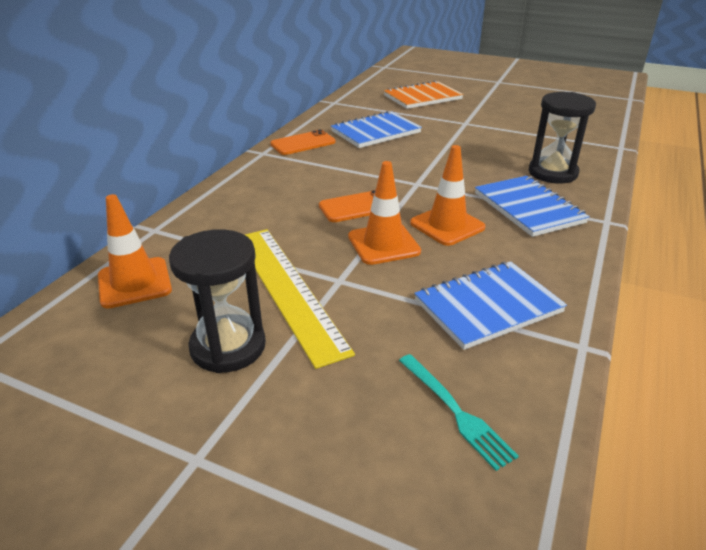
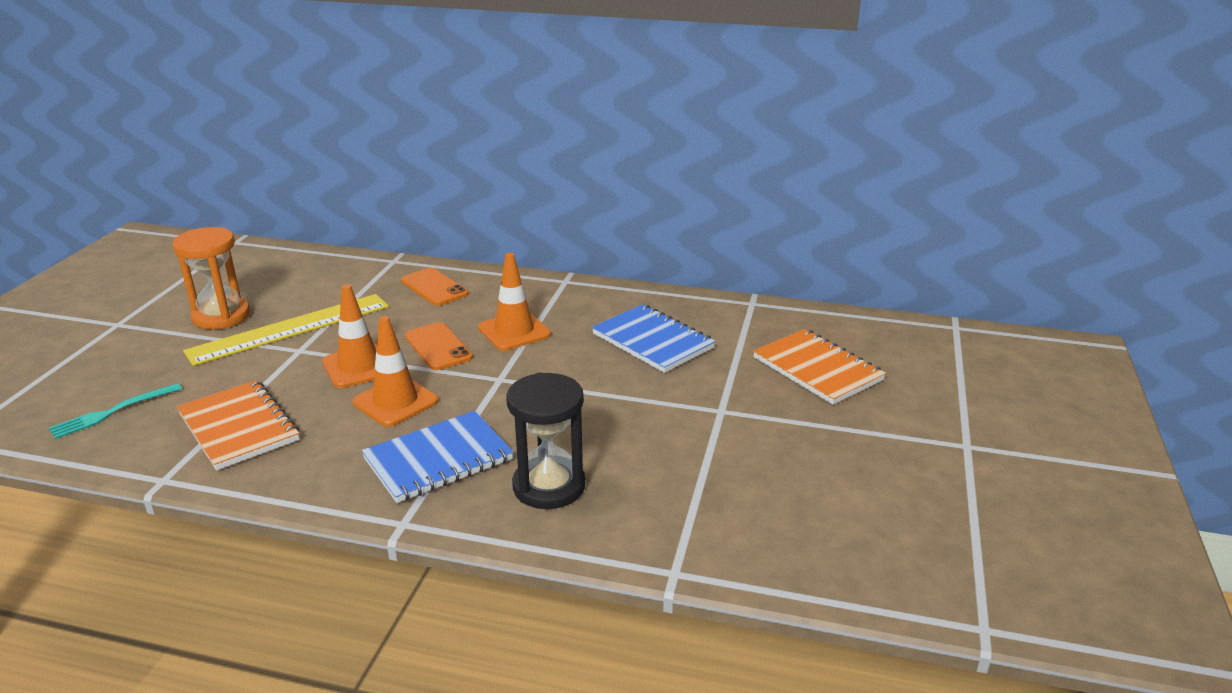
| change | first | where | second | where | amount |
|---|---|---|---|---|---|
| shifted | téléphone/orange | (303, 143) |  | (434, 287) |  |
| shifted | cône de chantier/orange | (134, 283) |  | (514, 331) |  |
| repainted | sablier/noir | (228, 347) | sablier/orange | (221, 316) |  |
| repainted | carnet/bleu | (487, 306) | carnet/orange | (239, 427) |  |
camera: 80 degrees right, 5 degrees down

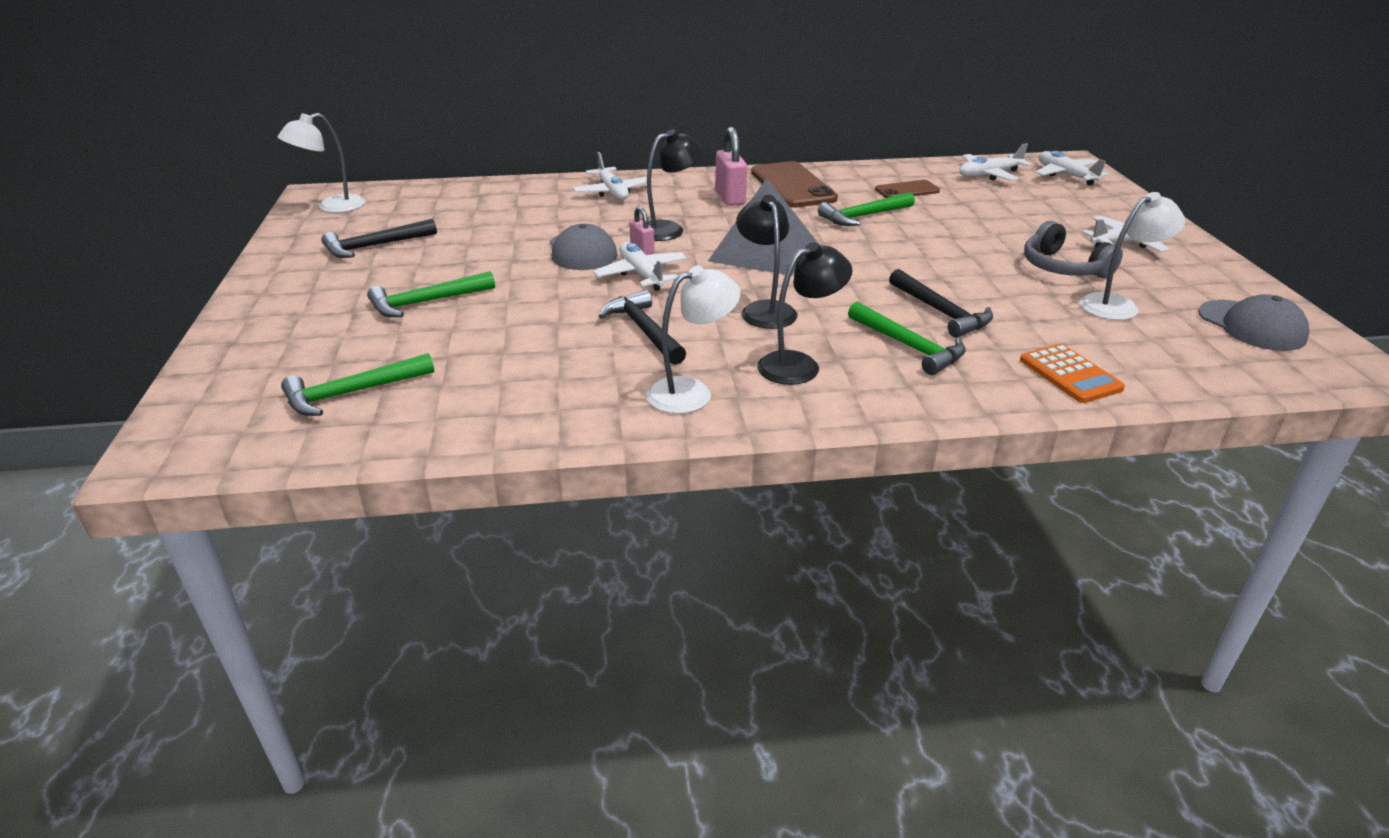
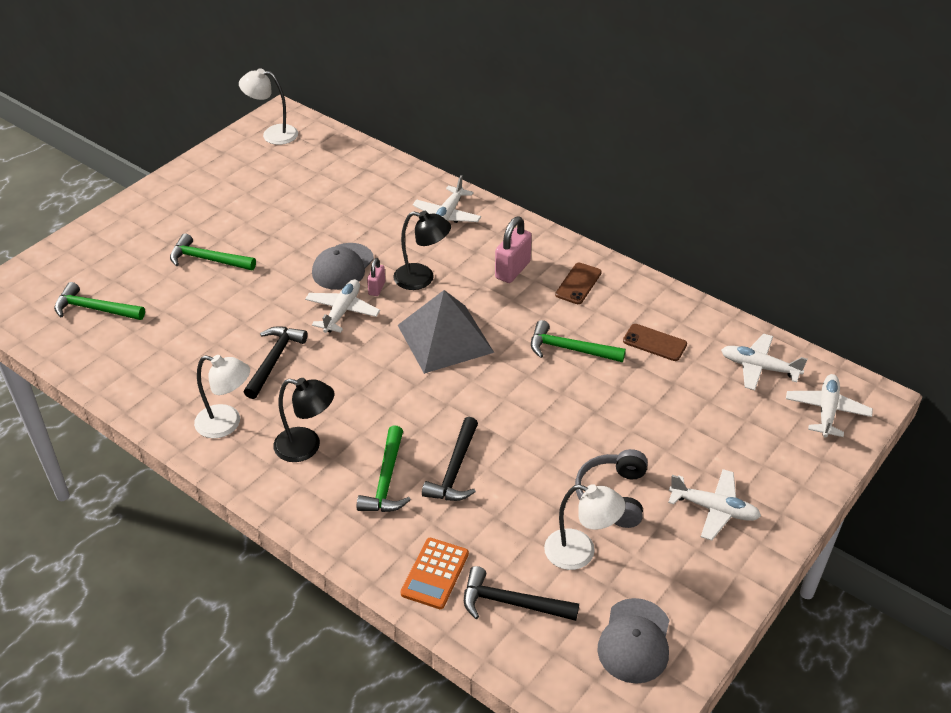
| change | first | where | second | where | amount |
|---|---|---|---|---|---|
| scaled | téléphone/marron | (792, 186) |  | (578, 284) | x0.55 |
| gone | lampe/noir | (765, 309) |  |  |  |
| shifted | marteau/noir | (375, 246) |  | (511, 603) |  |
camera: 45 degrees right, 10 degrees up

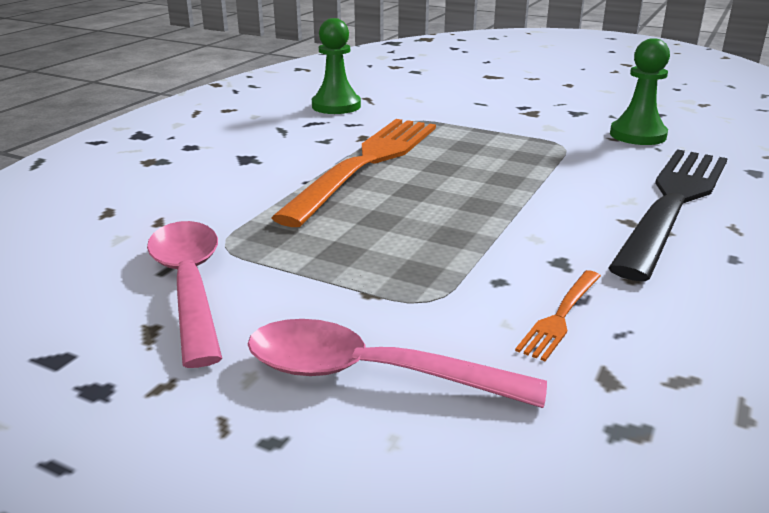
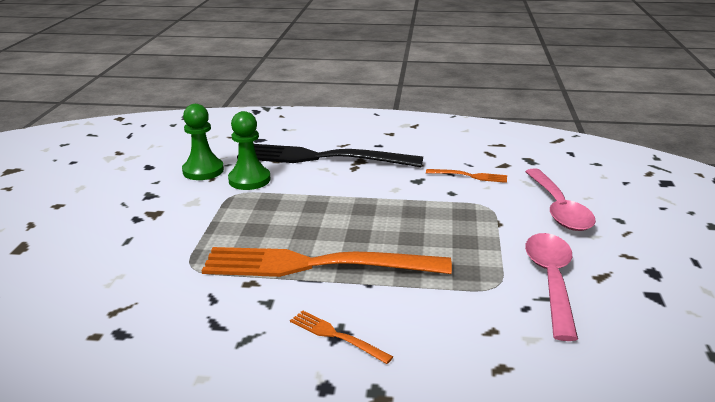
| change | first | where | second | where | amount |
|---|---|---|---|---|---|
| shifted | pion/vert | (336, 106) |  | (249, 180) |  |
| rotated | cuillère/rose | (189, 285) |  | (551, 280) | 135 degrees clockwise |
| new |  |  | fourchette/orange | (335, 335) |  |
camera: 110 degrees left, 0 degrees up

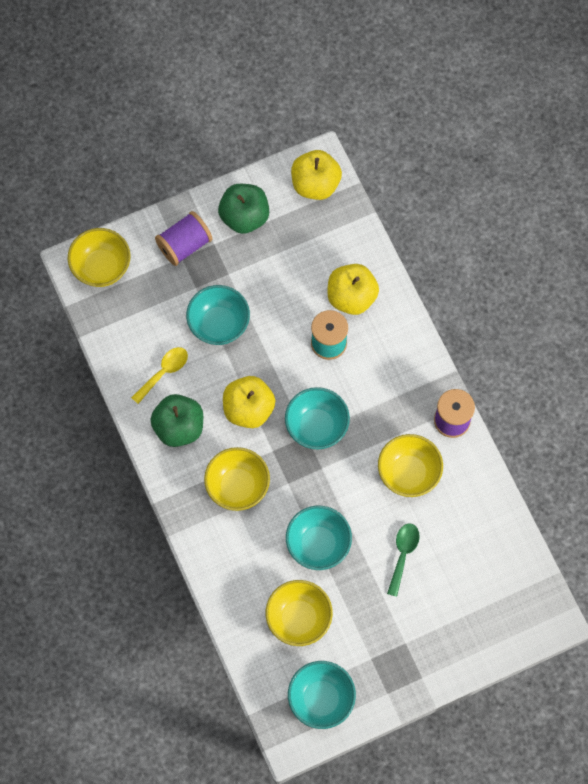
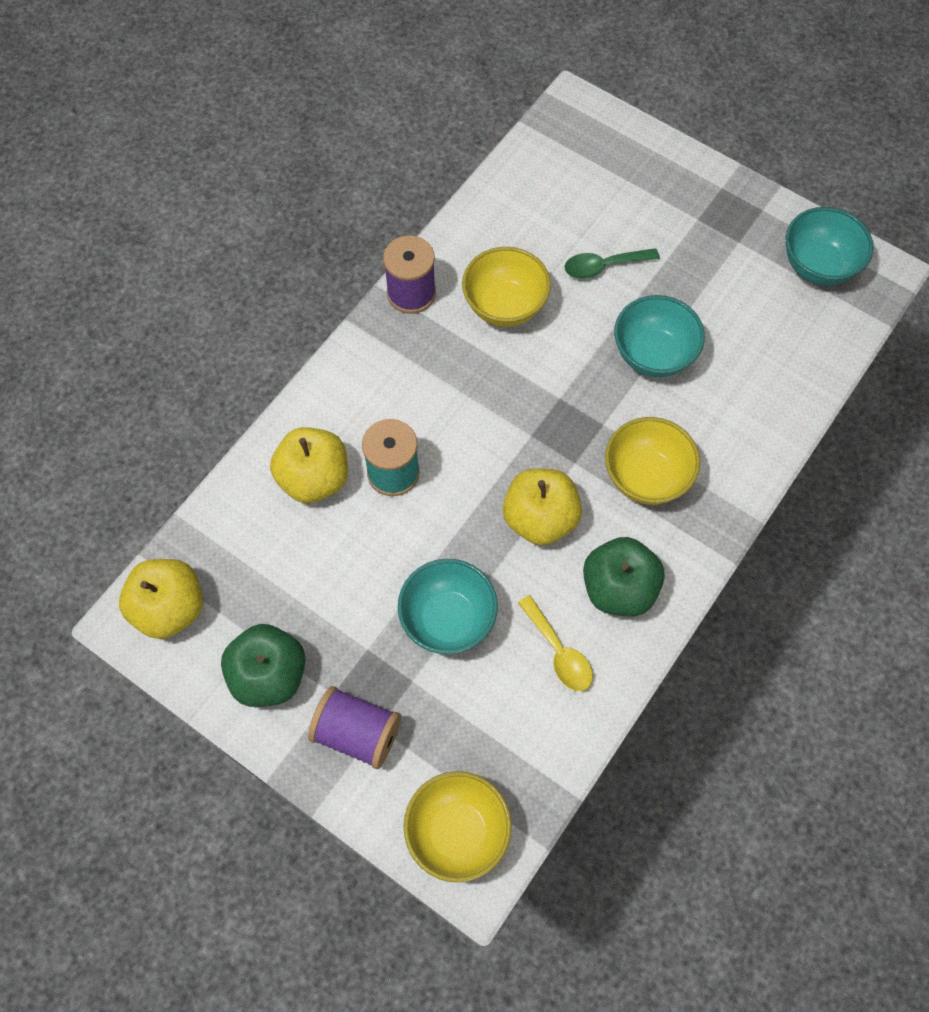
| change | first | where | second | where | amount |
|---|---|---|---|---|---|
| rotated | cuillère/jaune | (163, 372) |  | (558, 651) | 135 degrees counterclockwise |
| gone | bol/turquoise | (316, 426) |  |  |  |
| gone | bol/jaune | (298, 618) |  |  |  |
camera: 120 degrees left, 5 degrees down

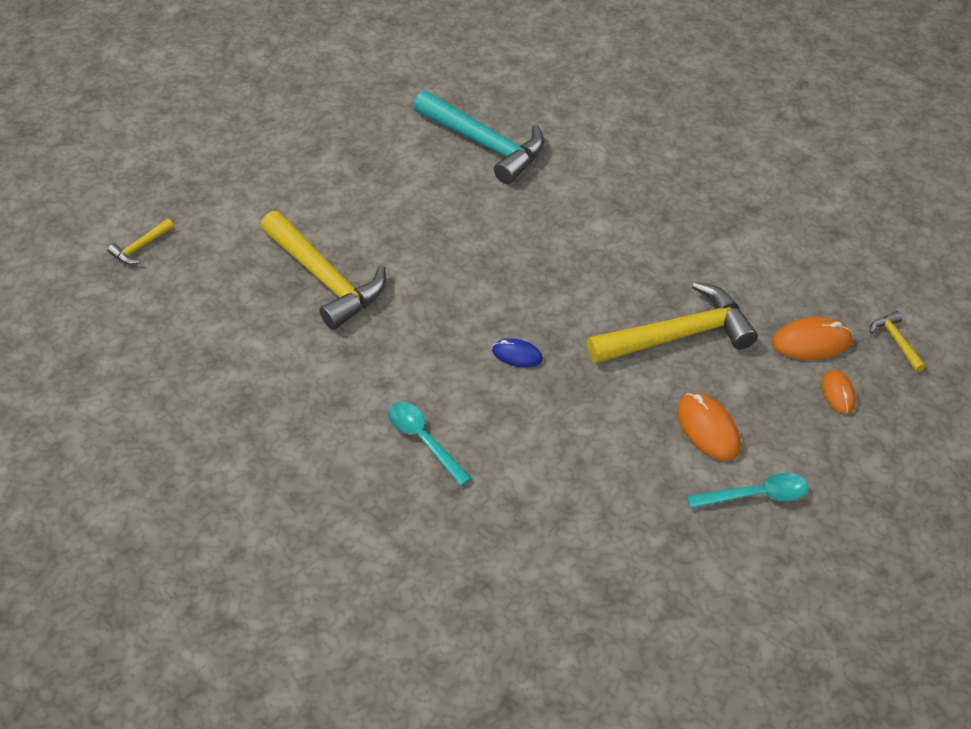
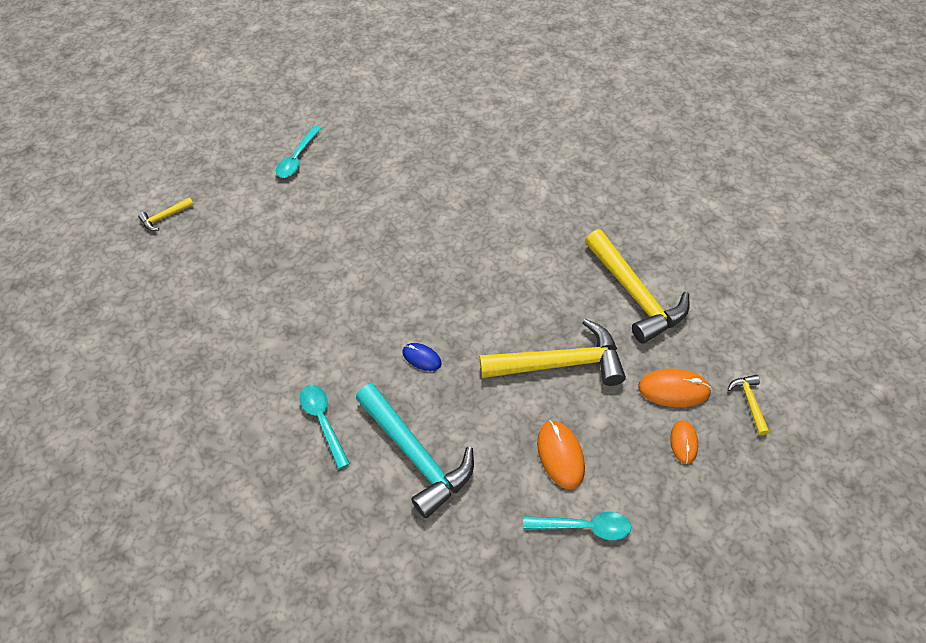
| change | first | where | second | where | amount |
|---|---|---|---|---|---|
| shifted | marteau/turquoise | (484, 144) |  | (415, 455) |  |
| shifted | marteau/jaune | (324, 278) |  | (634, 294) |  |
| new |  |  | cuillère/turquoise | (297, 158) |  |
camera: 15 degrees right, 5 degrees up

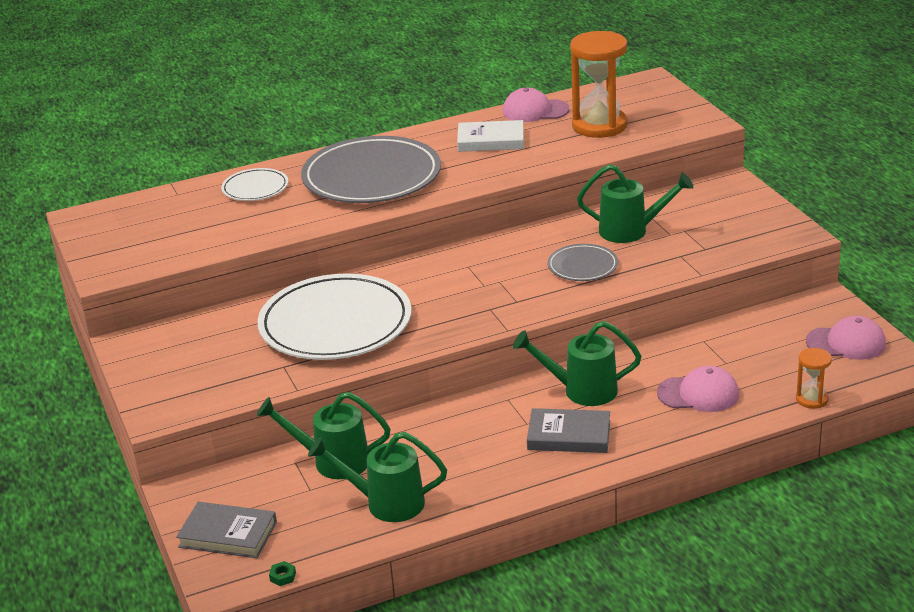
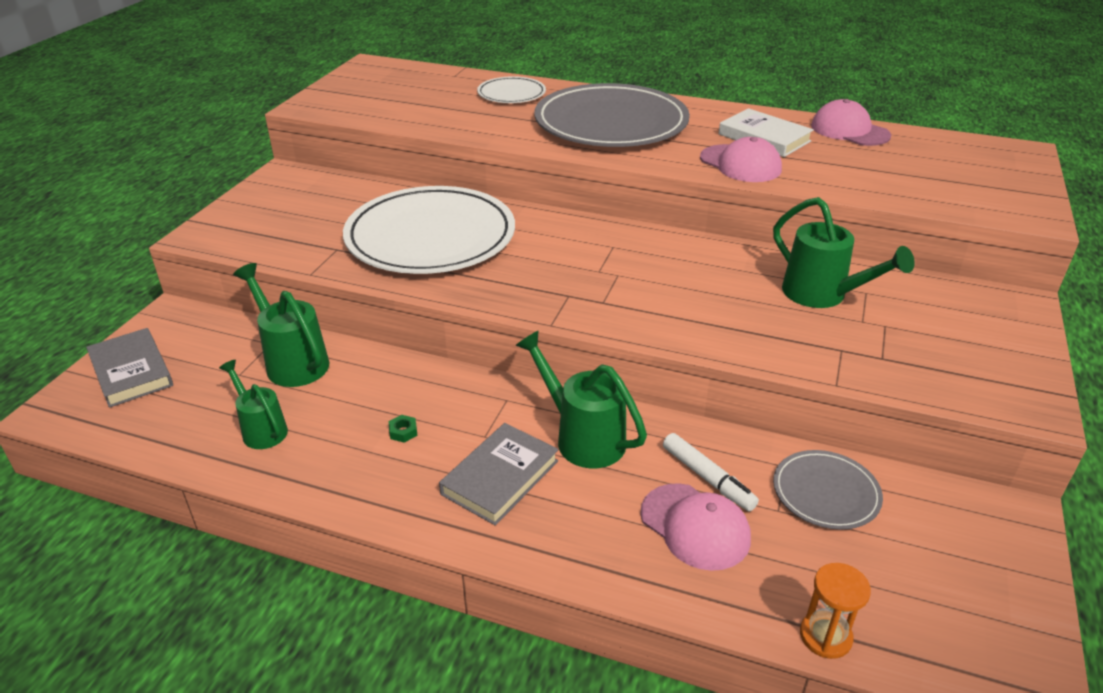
| change | first | where | second | where | amount |
|---|---|---|---|---|---|
| gone | sablier/orange | (599, 126) |  |  |  |
| shifted | assiette/gris | (582, 266) |  | (826, 493) |  |
| shifted | casquette/rose | (846, 343) |  | (740, 164) |  |
| rotated | livre/gris | (569, 435) |  | (500, 477) | 75 degrees clockwise |
| scaled | arrosoir/vert | (386, 503) |  | (261, 429) | x0.65 |
| shifted | écrou/vert | (283, 576) |  | (403, 432) |  |
| new |  |  | feutre/blanc | (708, 478) |  |
camera: 40 degrees right, 5 degrees up

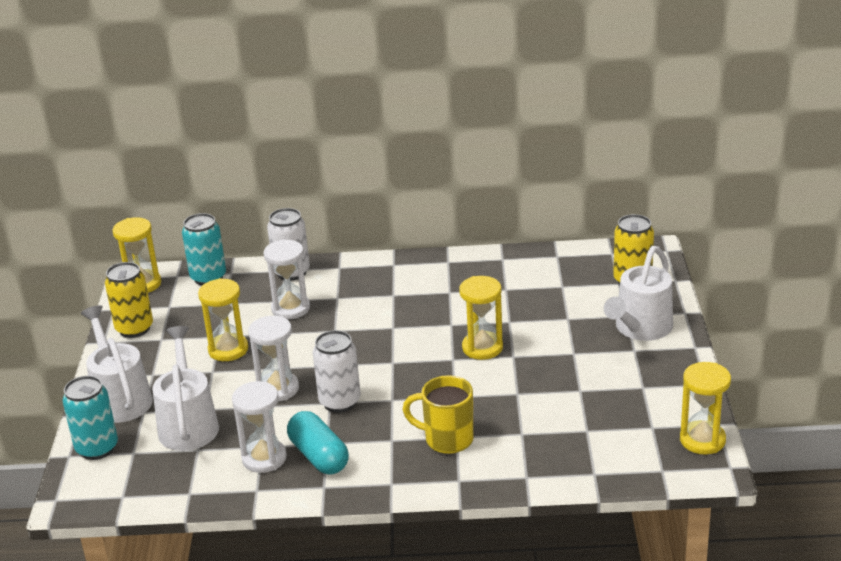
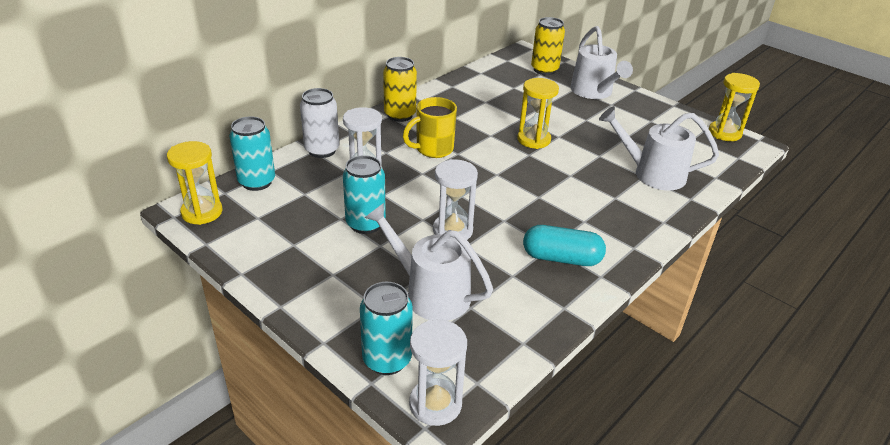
| change | first | where | second | where | amount |
|---|---|---|---|---|---|
| shifted | canette/jaune | (134, 329) |  | (400, 115) |  |
| swapped | sablier/jaune | (228, 349) | canette/turquoise | (365, 224) |  |
| shifted | arrosoir/blanc | (120, 398) |  | (652, 174) |  |
| gone | canette/blanc | (339, 402) |  |  |  |
| shifted | tasse/jaune | (447, 439) |  | (433, 149) |  |
| shifted | sablier/blanc | (264, 458) |  | (435, 404) |  |
camera: 50 degrees left, 5 degrees up

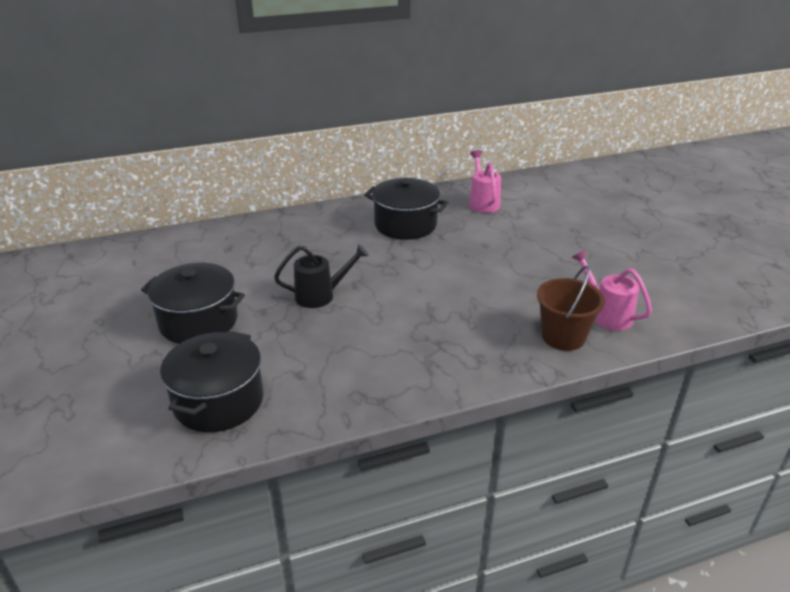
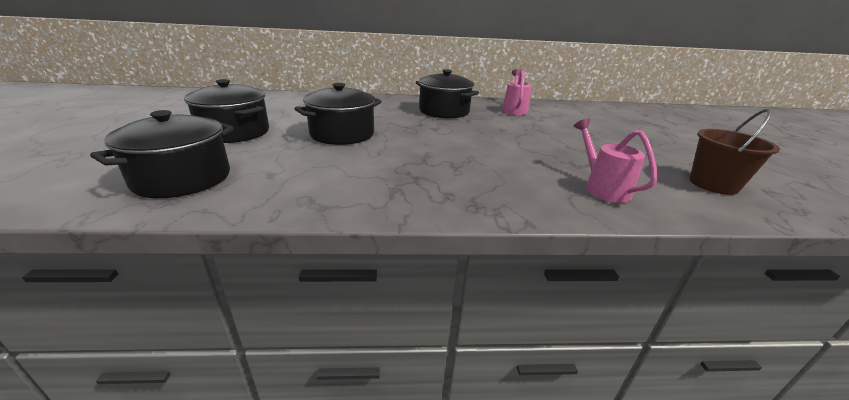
| change | first | where | second | where | amount |
|---|---|---|---|---|---|
| swapped | arrosoir/noir | (320, 295) | marmite/noir | (342, 134) |  |
| shifted | seau/marron | (563, 337) |  | (713, 184) |  |
camera: 15 degrees right, 5 degrees down

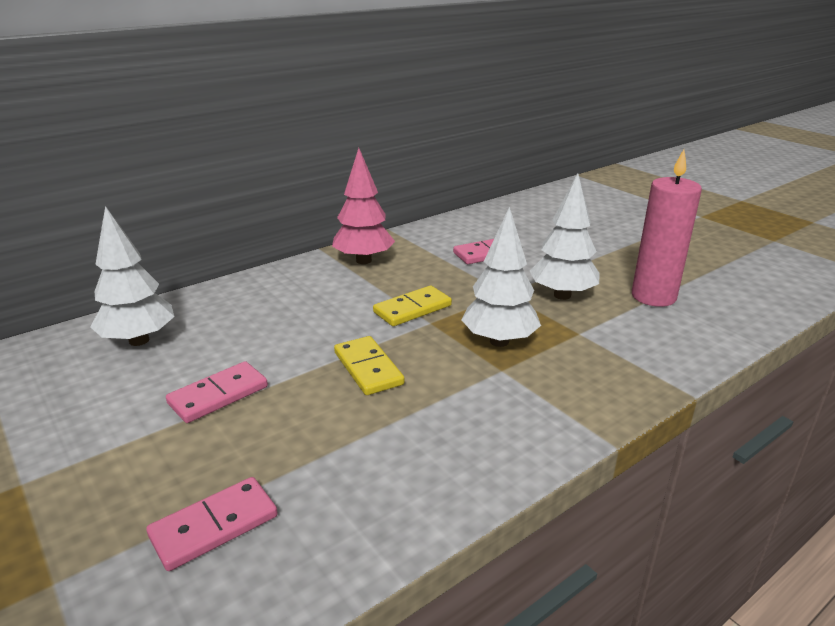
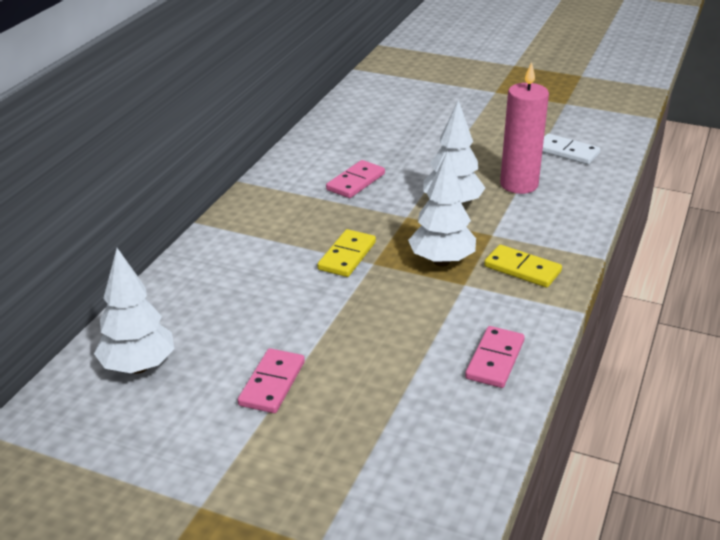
| change | first | where | second | where | amount |
|---|---|---|---|---|---|
| gone | arbre/rose | (363, 260) |  |  |  |
| shifted | domino/jaune | (368, 368) |  | (522, 269) |  |
| shifted | domino/rose | (214, 526) |  | (494, 359) |  |
| new |  |  | domino/blanc | (567, 152) |  |
camera: 30 degrees left, 5 degrees up

